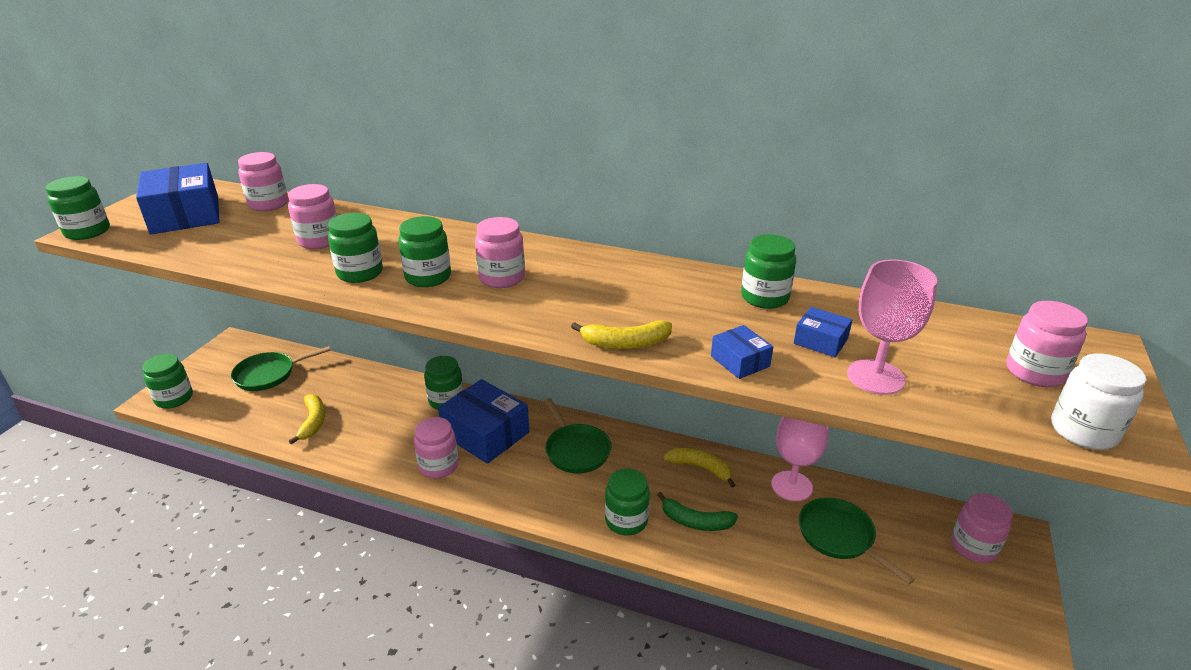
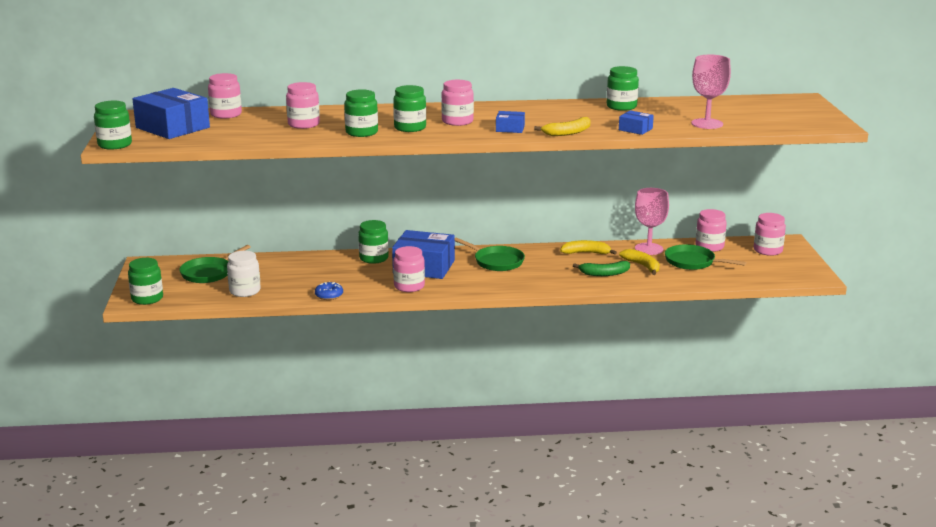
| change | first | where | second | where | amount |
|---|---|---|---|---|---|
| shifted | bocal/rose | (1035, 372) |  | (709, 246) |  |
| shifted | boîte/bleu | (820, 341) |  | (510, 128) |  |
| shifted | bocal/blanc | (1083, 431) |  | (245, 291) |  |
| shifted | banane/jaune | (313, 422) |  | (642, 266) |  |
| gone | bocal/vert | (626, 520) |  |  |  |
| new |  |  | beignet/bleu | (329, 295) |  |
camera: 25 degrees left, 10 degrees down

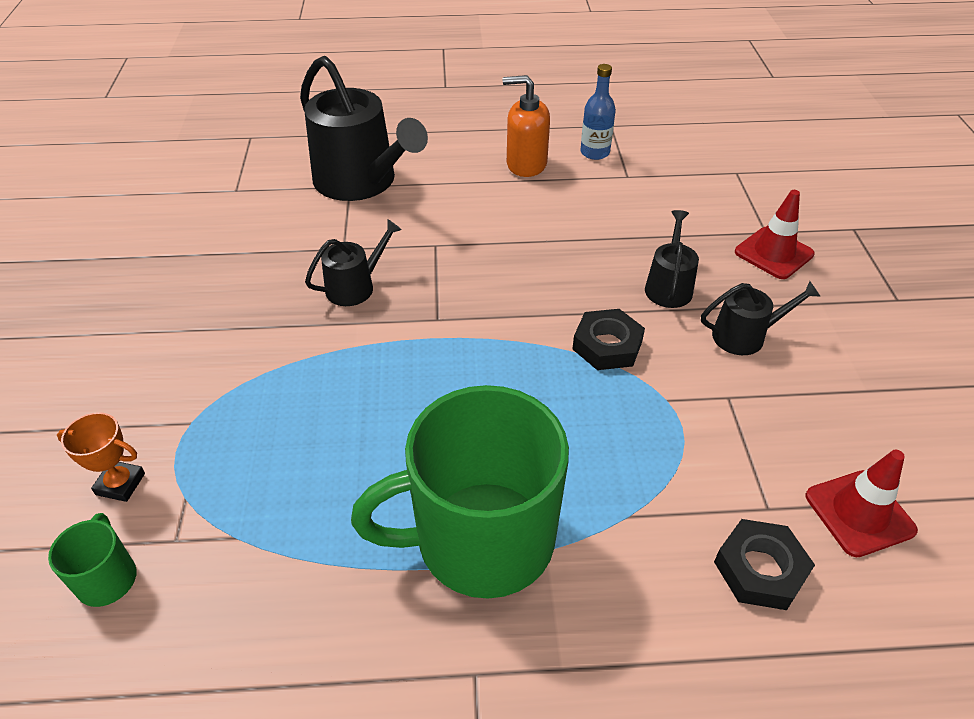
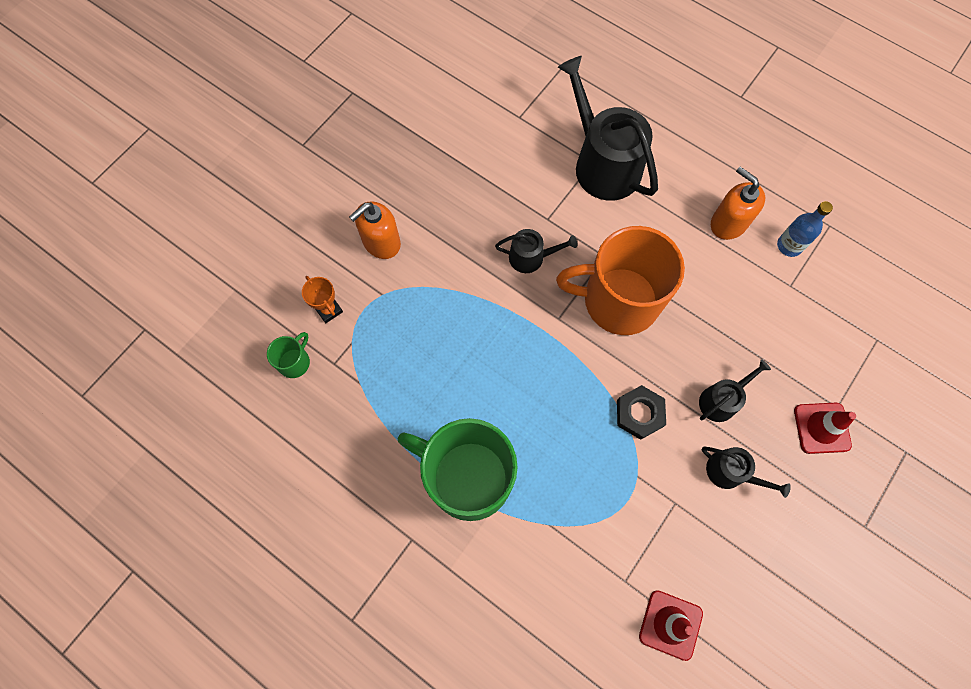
| change | first | where | second | where | amount |
|---|---|---|---|---|---|
| rotated | arrosoir/noir | (361, 182) |  | (602, 163) | 150 degrees clockwise |
| gone | écrou/noir | (760, 569) |  |  |  |
| new |  |  | distributeur de savon/orange | (381, 242) |  |
| new |  |  | tasse/orange | (618, 300) |  |
camera: 40 degrees right, 25 degrees up

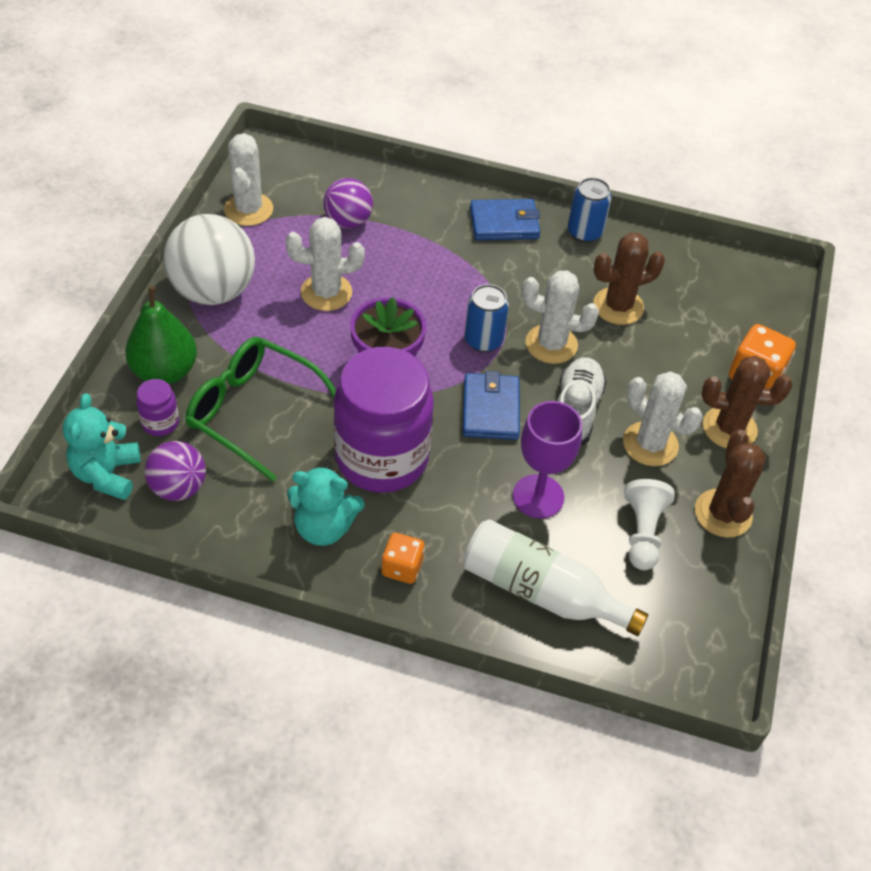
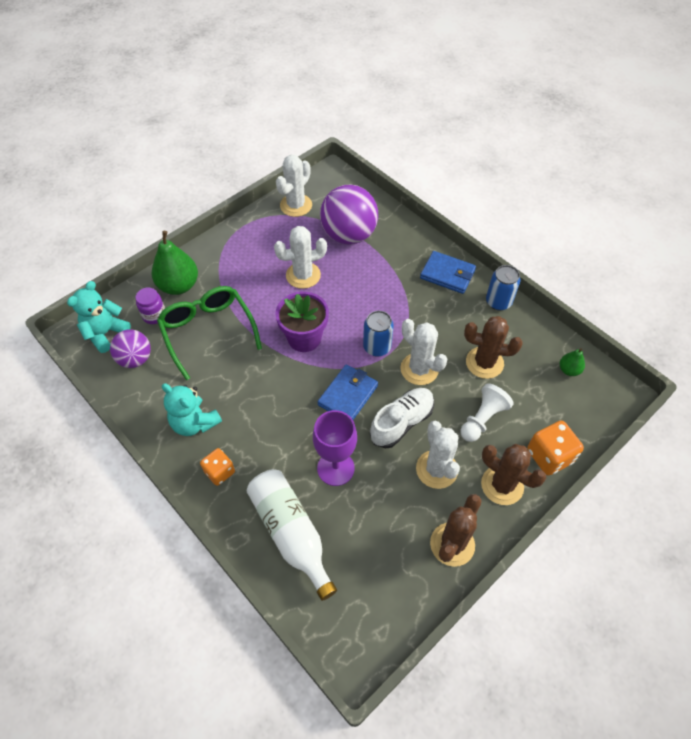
| change | first | where | second | where | amount |
|---|---|---|---|---|---|
| scaled | balle/violet | (348, 221) |  | (349, 235) | x1.69 |
| gone | balle/blanc | (213, 291) |  |  |  |
| rotated | cactus/blanc | (326, 292) |  | (303, 275) | 45 degrees counterclockwise |
| gone | bocal/violet | (382, 458) |  |  |  |
| shifted | pion/blanc | (642, 532) |  | (482, 419) |  |
| new |  |  | poire/vert | (569, 370) |  |
camera: 35 degrees right, 5 degrees up

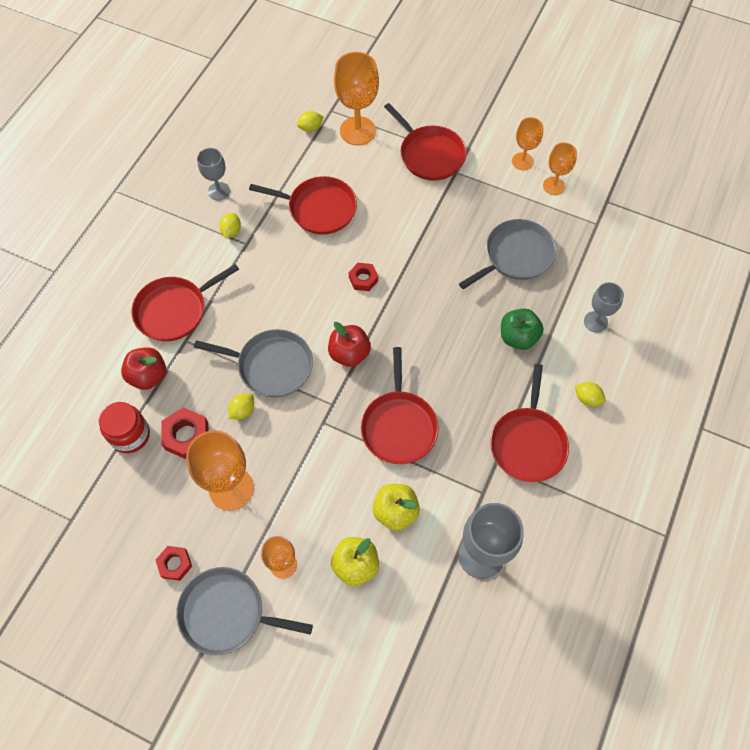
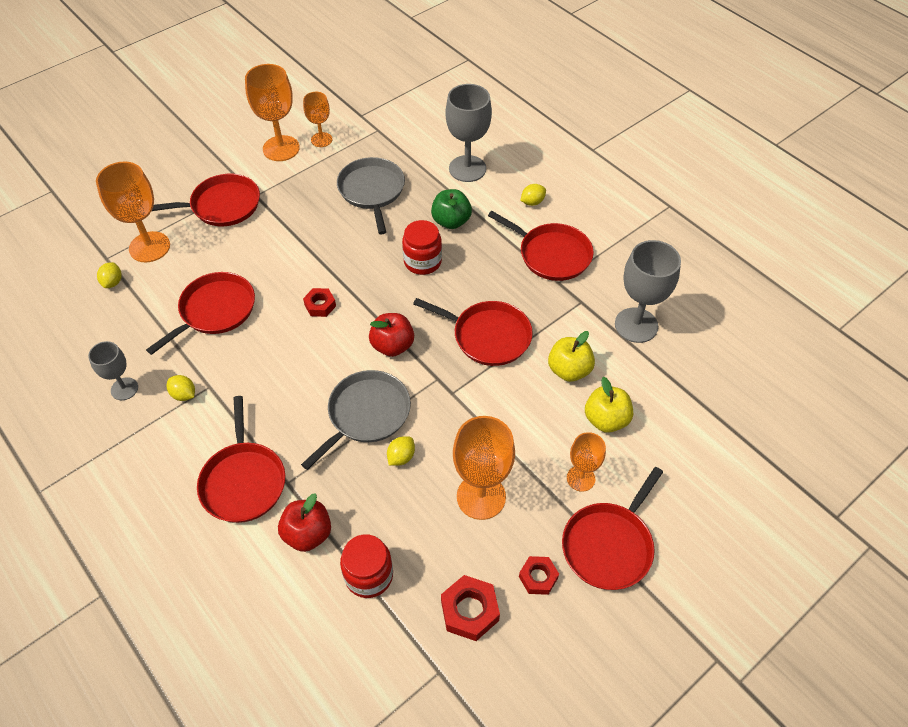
| change | first | where | second | where | amount |
|---|---|---|---|---|---|
| scaled | verre à pied/orange | (522, 161) |  | (281, 148) | x1.70 |
| scaled | verre à pied/gris | (595, 322) |  | (467, 169) | x1.70 |
| rotated | citron/jaune | (242, 410) |  | (401, 457) | 60 degrees clockwise |
| shifted | écrou/rouge | (186, 436) |  | (469, 611) |  |
| repainted | poêle/gris | (227, 613) | poêle/rouge | (609, 545) |  |
| new |  |  | bocal/rouge | (422, 261) |  |
camera: 65 degrees left, 10 degrees down

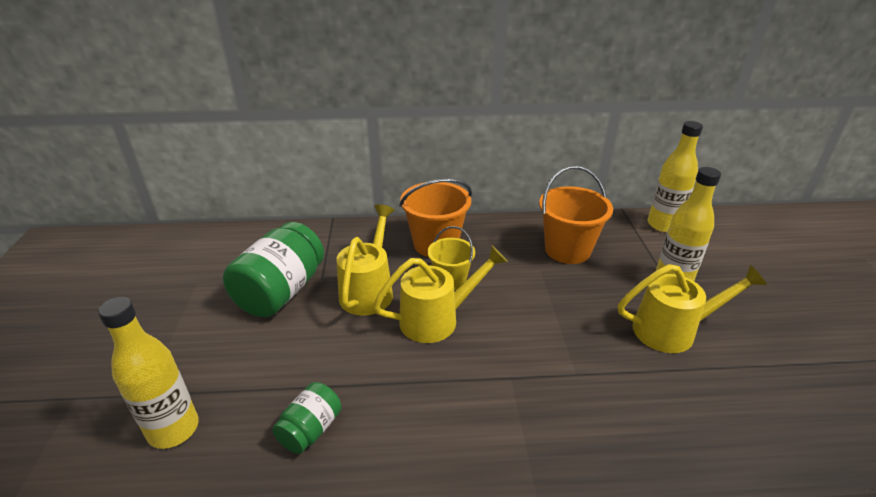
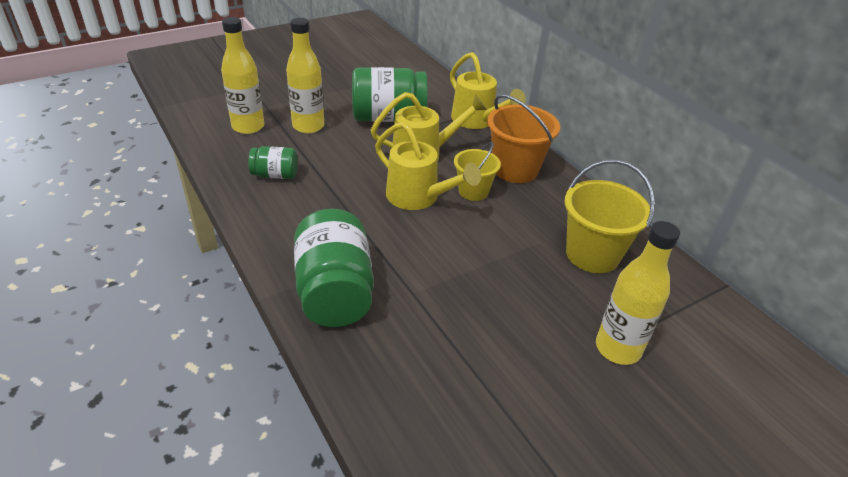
| change | first | where | second | where | amount |
|---|---|---|---|---|---|
| shifted | bouteille/jaune | (663, 225) |  | (308, 126) |  |
| repainted | seau/orange | (567, 250) | seau/jaune | (592, 254) |  |
| shifted | arrosoir/jaune | (673, 330) |  | (477, 121) |  |
| new |  |  | bocal/vert | (335, 292) |  |
camera: 60 degrees right, 5 degrees up

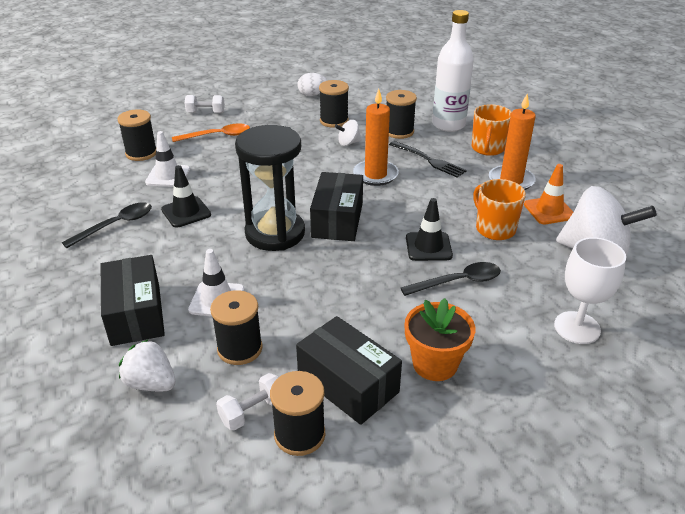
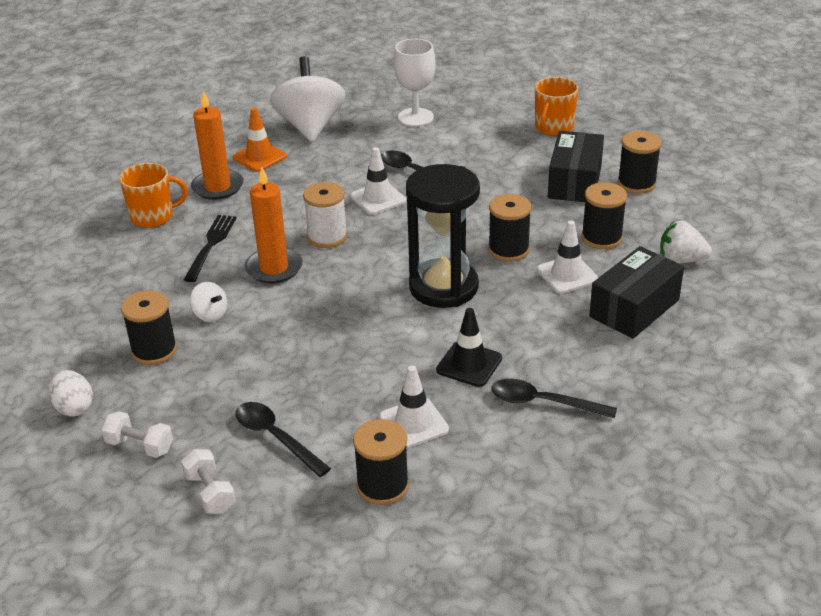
| change | first | where | second | where | amount |
|---|---|---|---|---|---|
| gone | bouteille/blanc | (448, 125) |  |  |  |
| shifted | bobine/noir | (399, 132) |  | (508, 250) |  |
| repainted | cuillère/orange | (217, 136) | cuillère/noir | (275, 437) |  |
| gone | boîte/noir | (337, 220) |  |  |  |
| shifted | tasse/orange | (494, 229) |  | (553, 127) |  |
| repainted | cône de chantier/noir | (428, 247) | cône de chantier/blanc | (378, 198) |  |
| gone | pot de fleurs/orange | (435, 364) |  |  |  |
| rotated | fraise/blanc | (151, 383) |  | (681, 260) | 105 degrees clockwise |
| shifted | haltère/blanc | (253, 411) |  | (140, 446) |  |
| new |  |  | bobine/blanc | (327, 237) |  |
camera: 120 degrees left, 0 degrees up

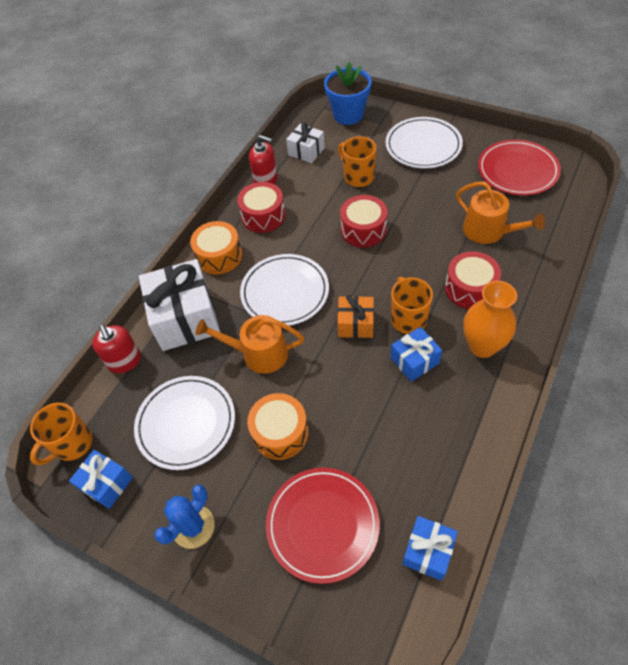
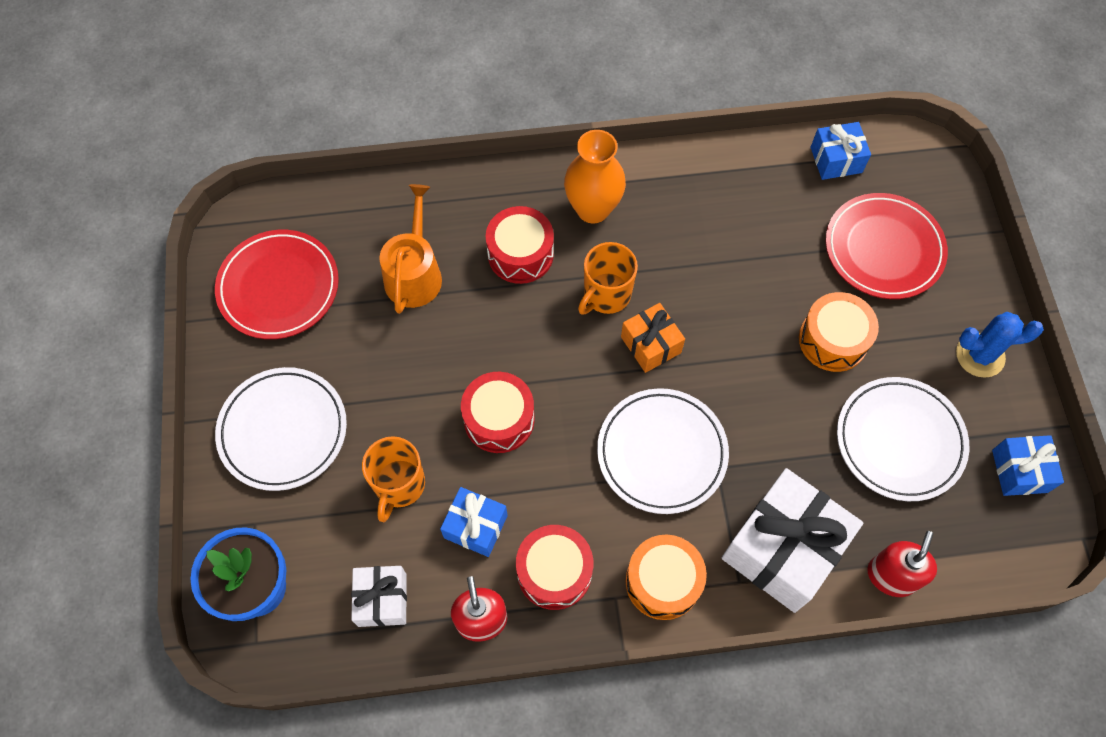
| change | first | where | second | where | amount |
|---|---|---|---|---|---|
| gone | arrosoir/orange | (259, 353) |  |  |  |
| shifted | cadeau/bleu | (414, 360) |  | (475, 526) |  |
| gone | tasse/orange | (72, 444) |  |  |  |
camera: 130 degrees left, 10 degrees up

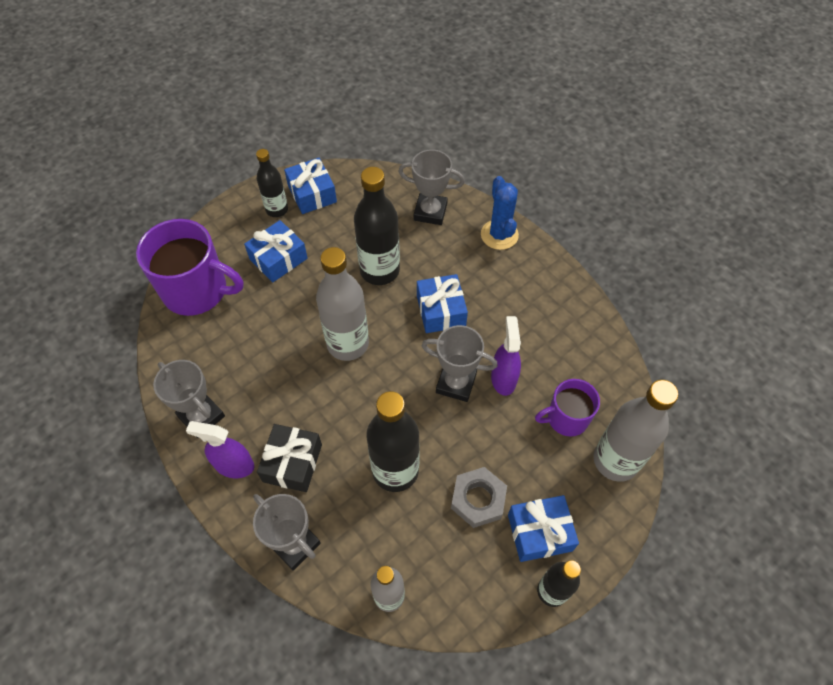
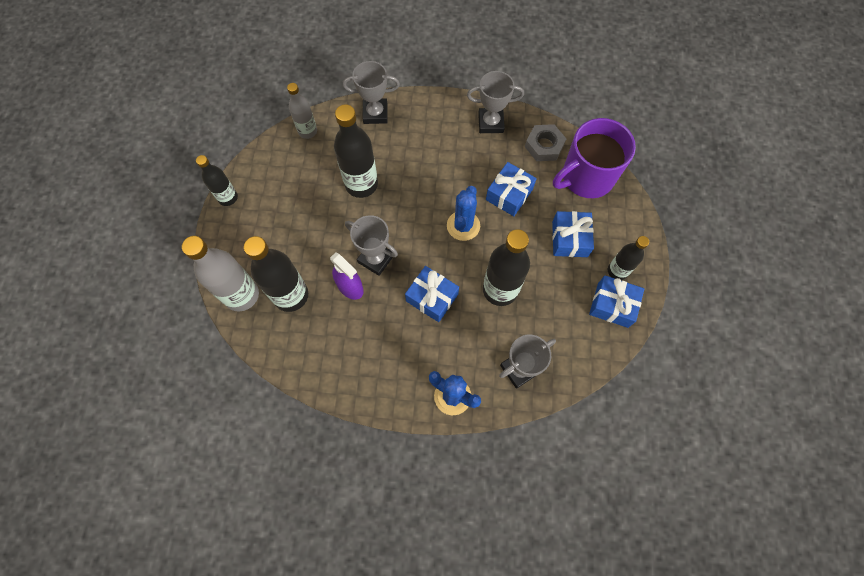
| change | first | where | second | where | amount |
|---|---|---|---|---|---|
| swapped | bouteille/gris | (348, 344) | cactus/bleu | (463, 226) |  |
| rotated | trophée/gris | (456, 383) |  | (375, 259) | 60 degrees clockwise |
| swapped | tasse/violet | (566, 418) | bouteille/noir | (291, 295) |  |
| gone | vaporisateur/violet | (234, 465) |  |  |  |
| gone | cadeau/noir | (292, 463) |  |  |  |
| shifted | écrou/gris | (478, 499) |  | (544, 146) |  |
| shifted | cadeau/bleu | (539, 532) |  | (509, 194) |  |
camera: 135 degrees right, 10 degrees up

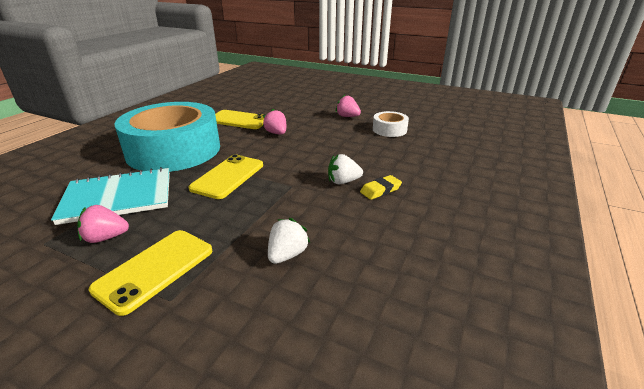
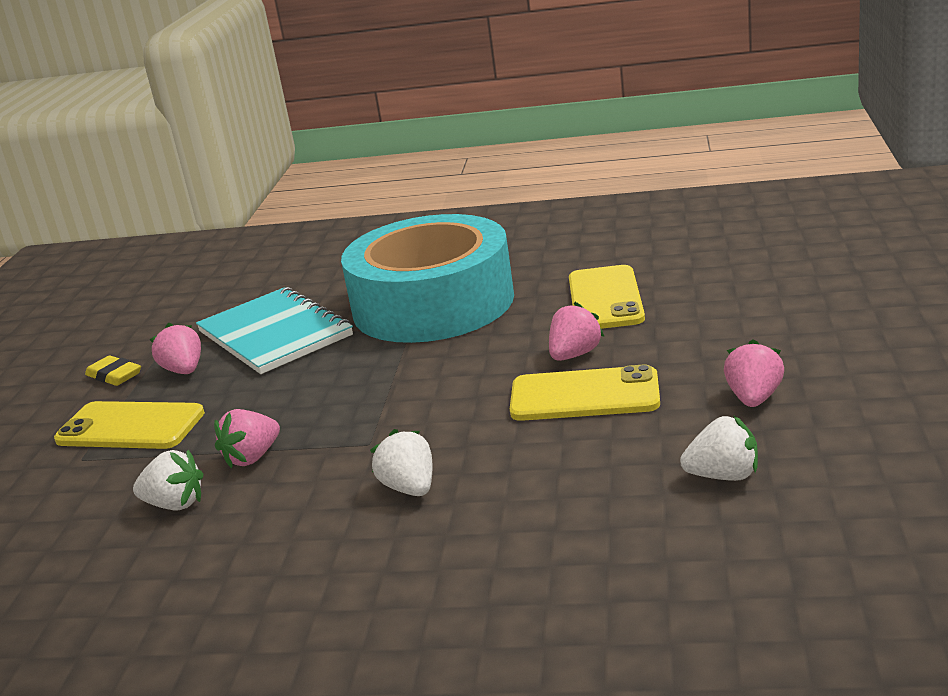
| change | first | where | second | where | amount |
|---|---|---|---|---|---|
| swapped | ruban adhésif/blanc | (389, 130) | fraise/blanc | (723, 475) |  |
| shifted | téléphone/jaune | (228, 176) |  | (584, 395) |  |
| shifted | gomme/jaune | (380, 190) |  | (114, 375) |  |
| new |  |  | fraise/rose | (252, 457) |  |
camera: 75 degrees right, 5 degrees down

